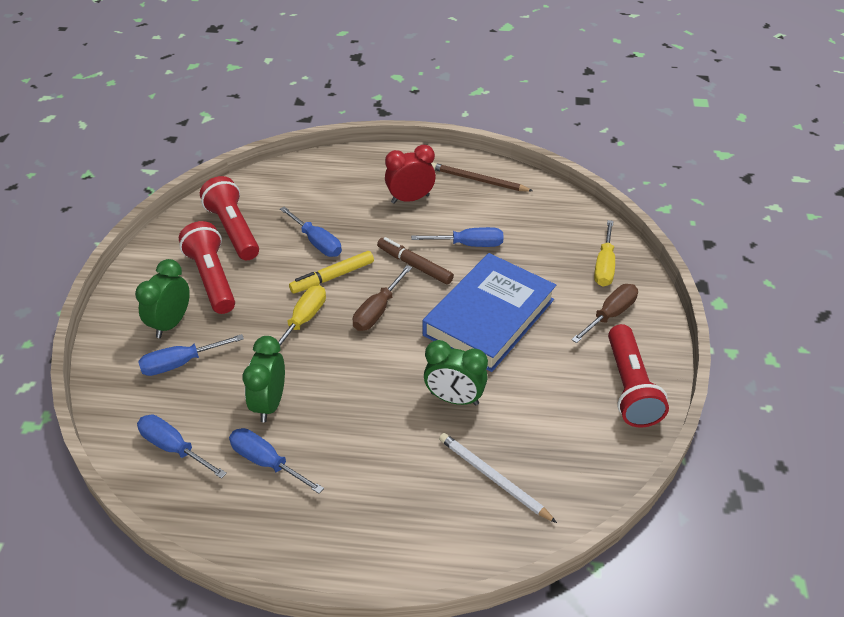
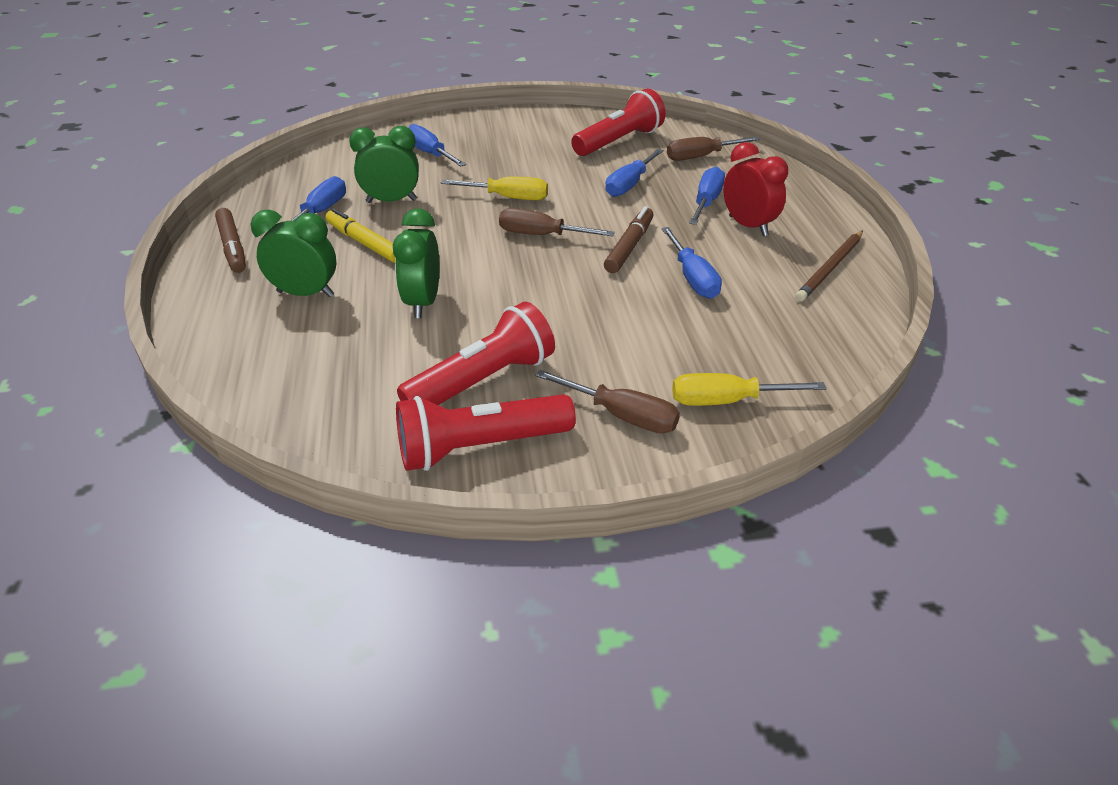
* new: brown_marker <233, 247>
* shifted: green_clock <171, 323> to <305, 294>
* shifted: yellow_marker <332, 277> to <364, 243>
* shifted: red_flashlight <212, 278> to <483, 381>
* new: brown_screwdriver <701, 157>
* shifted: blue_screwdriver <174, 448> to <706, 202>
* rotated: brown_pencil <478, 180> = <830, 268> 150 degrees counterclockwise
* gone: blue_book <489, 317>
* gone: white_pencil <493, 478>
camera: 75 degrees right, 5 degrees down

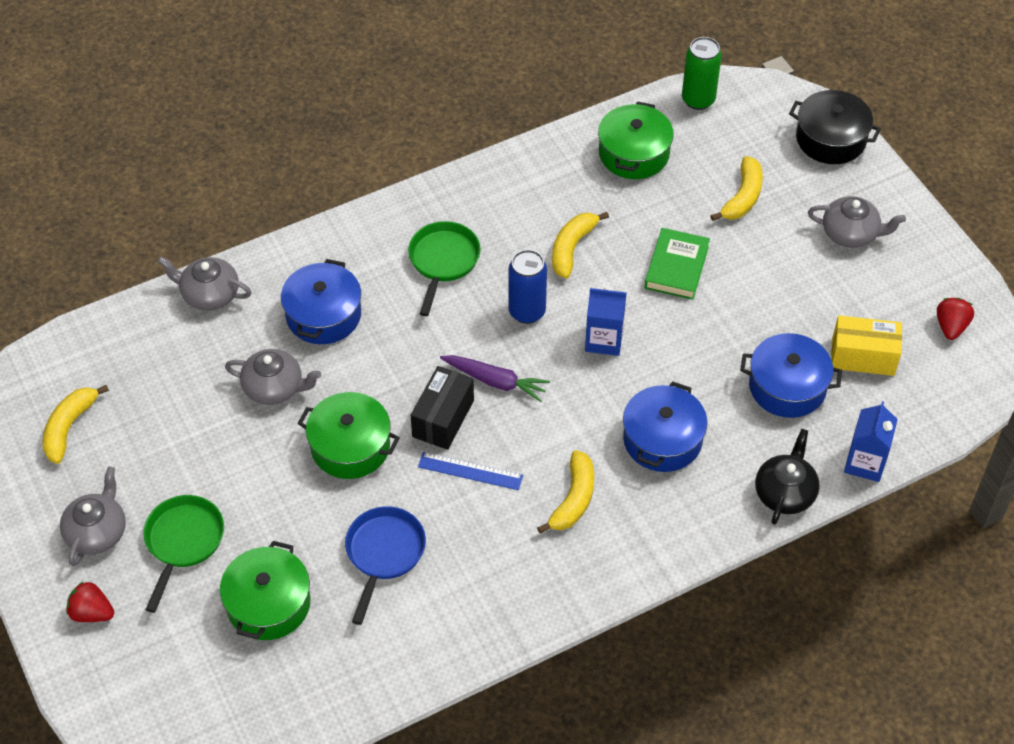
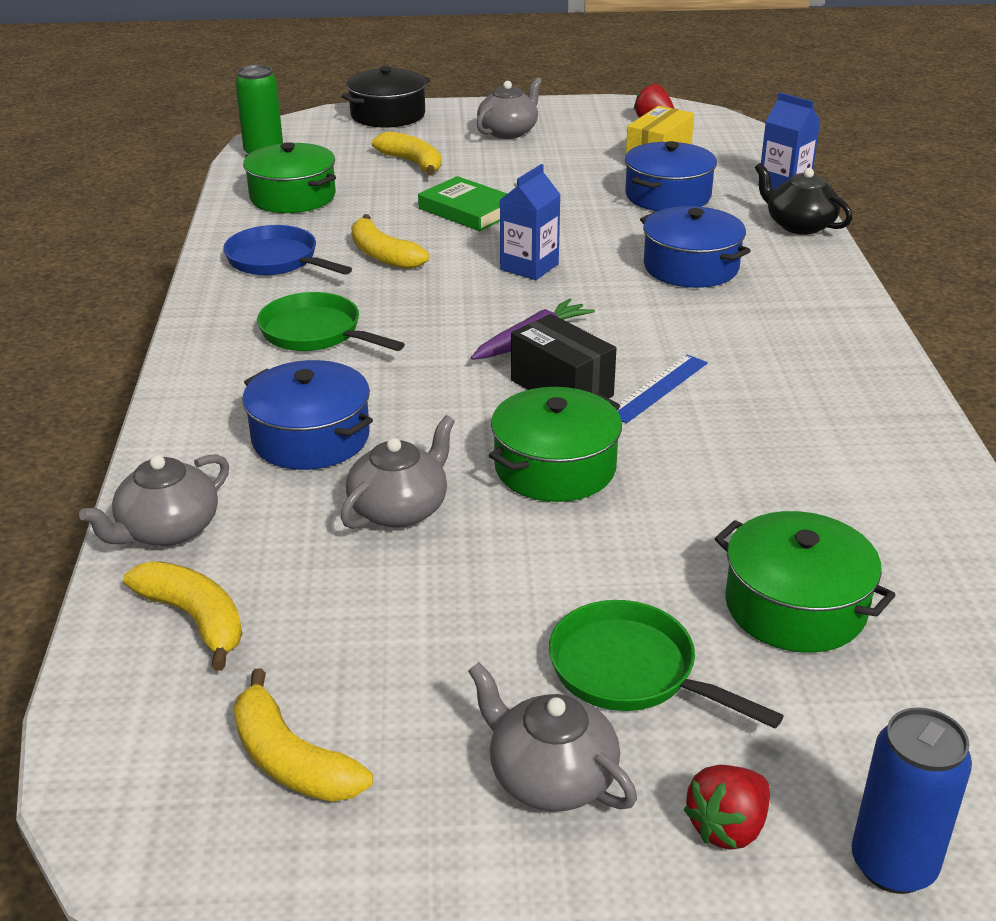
* shifted: yellow_banana <573, 499> to <194, 619>
* shifted: blue_pan <384, 554> to <277, 261>
* shifted: blue_can <527, 312> to <893, 865>
camera: 65 degrees left, 20 degrees down

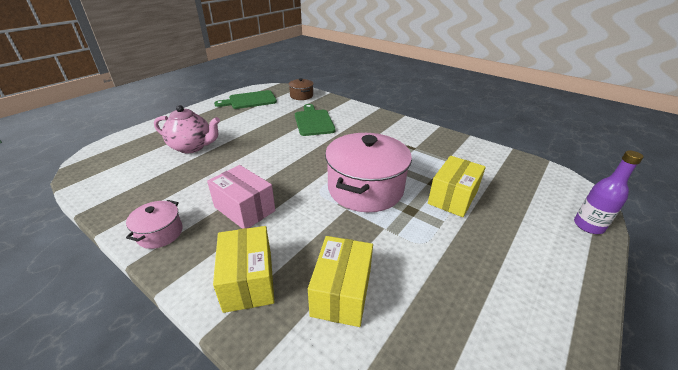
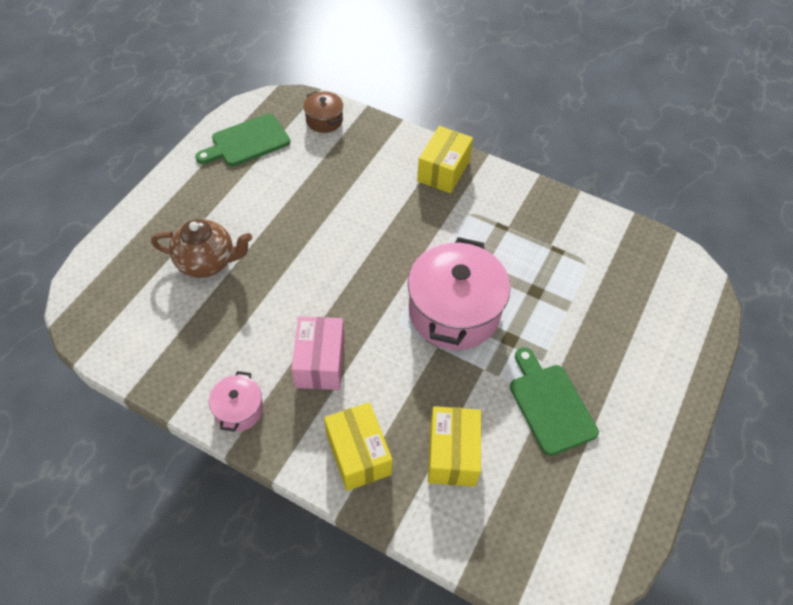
* repainted: pink_teapot <192, 147> to brown_teapot <208, 262>
* rotated: pink_box <244, 209> = <320, 362> 60 degrees clockwise
* shifted: yellow_box <452, 197> to <443, 171>
* shifted: green_cutting_board <313, 121> to <550, 404>
* gone: purple_bottle <588, 226>
camera: 10 degrees left, 20 degrees up

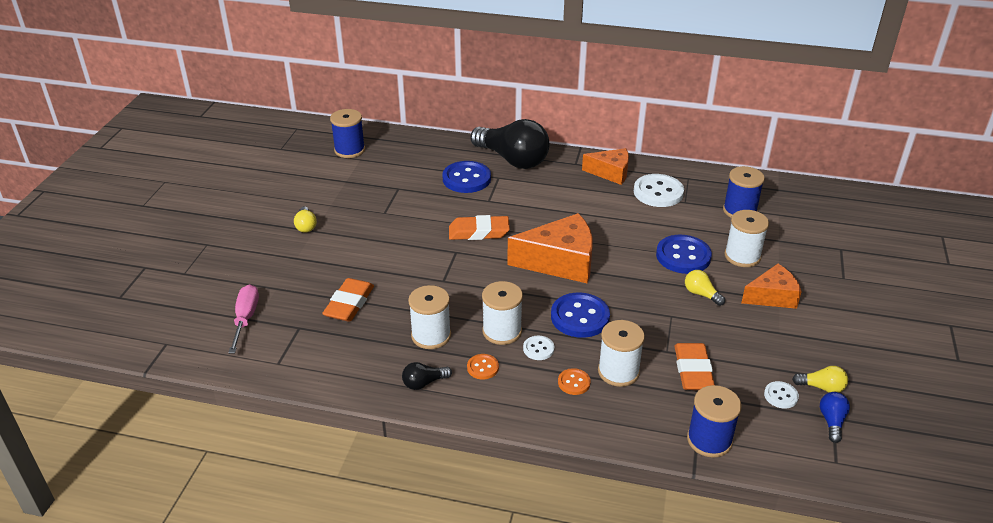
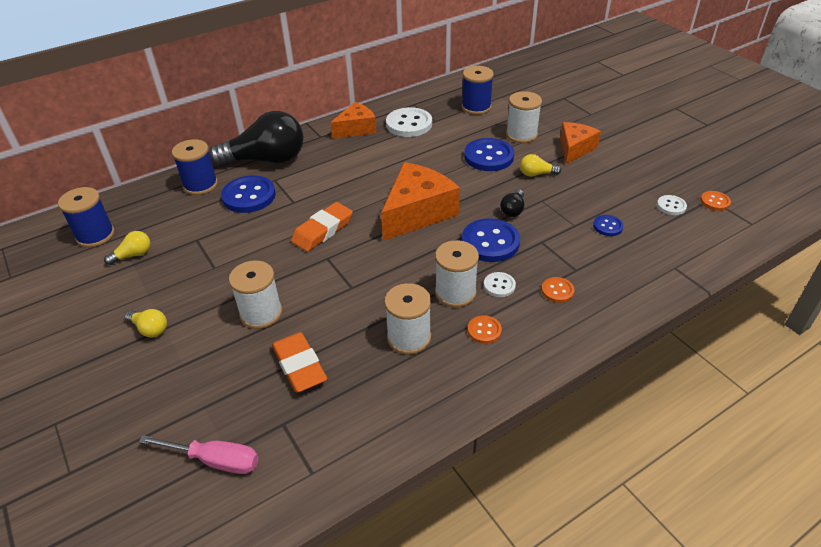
* shifted: yellow_light_bulb <821, 387> to <133, 255>
* rotated: pink_screwdriver <245, 319> = <214, 460> 150 degrees clockwise
* shifted: blue_spool <709, 440> to <200, 185>
* shifted: white_spool <618, 372> to <261, 313>
* shifted: black_light_bulb <424, 383> to <513, 210>
* swapped: orange_eraser <693, 371> to blue_button <608, 226>
* swapped: blue_light_bulb <832, 422> to orange_button <714, 202>
camera: 45 degrees left, 5 degrees up

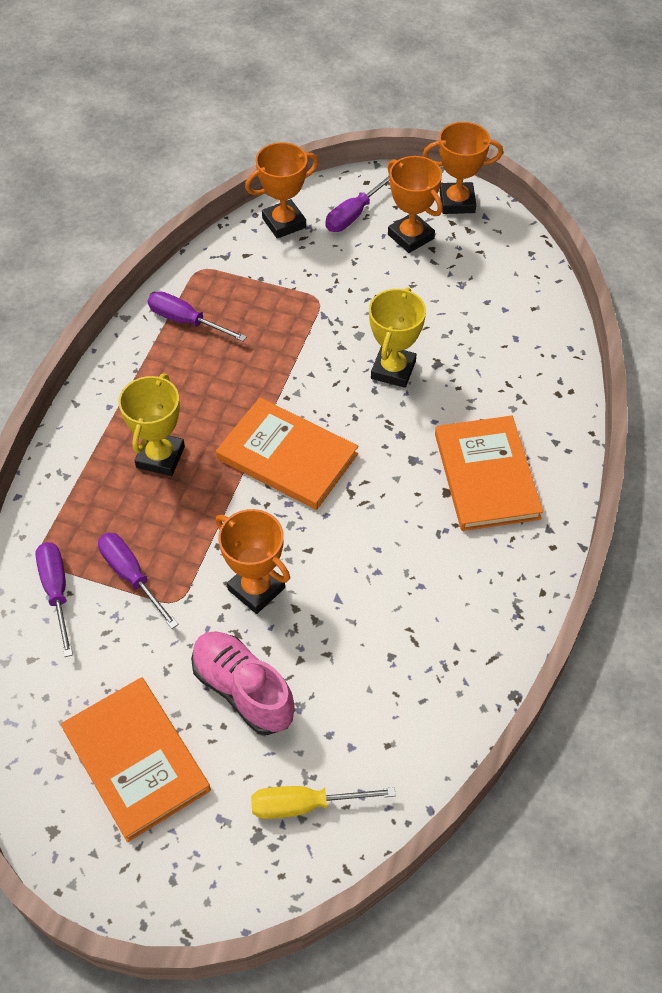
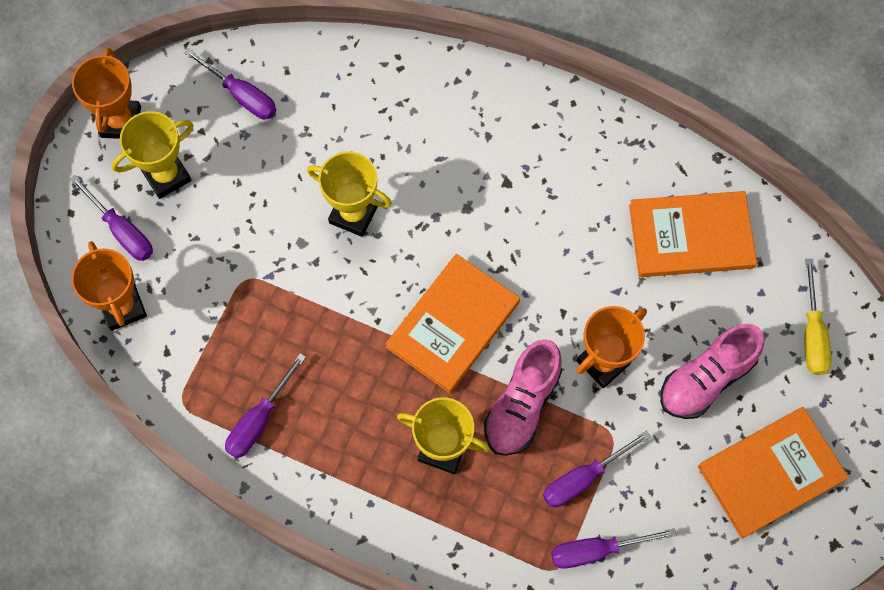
* repainted: orange_trophy <410, 236> to yellow_trophy <166, 175>
* new: purple_screwdriver <241, 95>
* new: pink_shoe <522, 405>
* shifted: orange_book <486, 476> to <691, 236>
camera: 85 degrees left, 15 degrees up

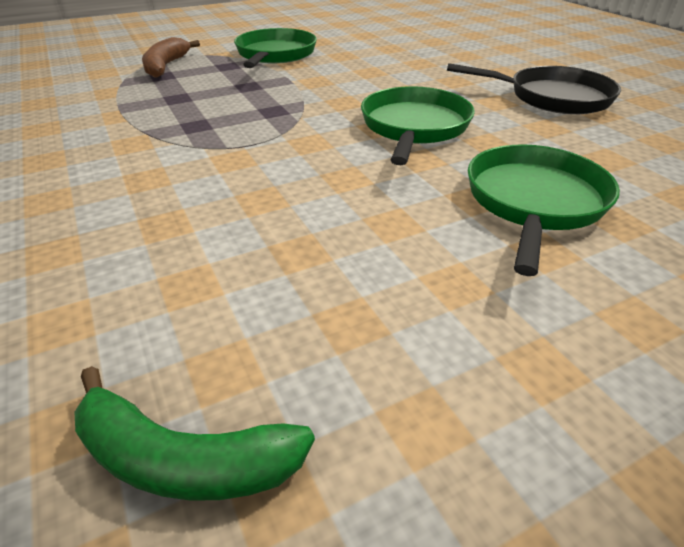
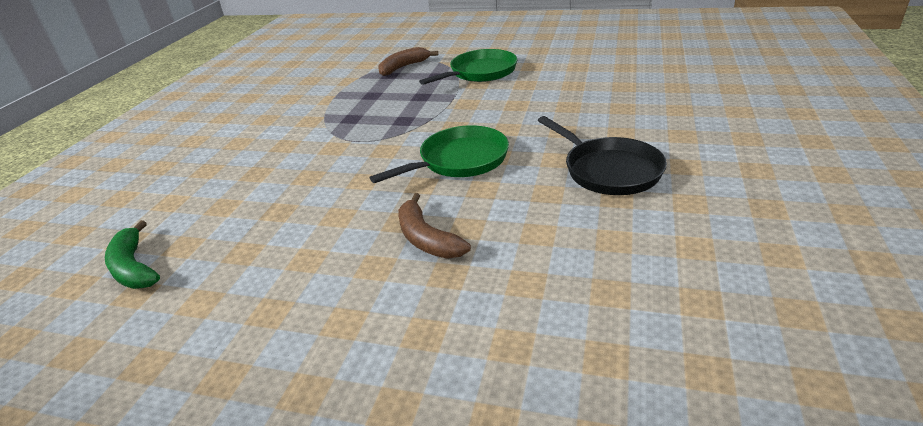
* swapped: green_pan <534, 202> to brown_banana <426, 239>
camera: 45 degrees right, 5 degrees down

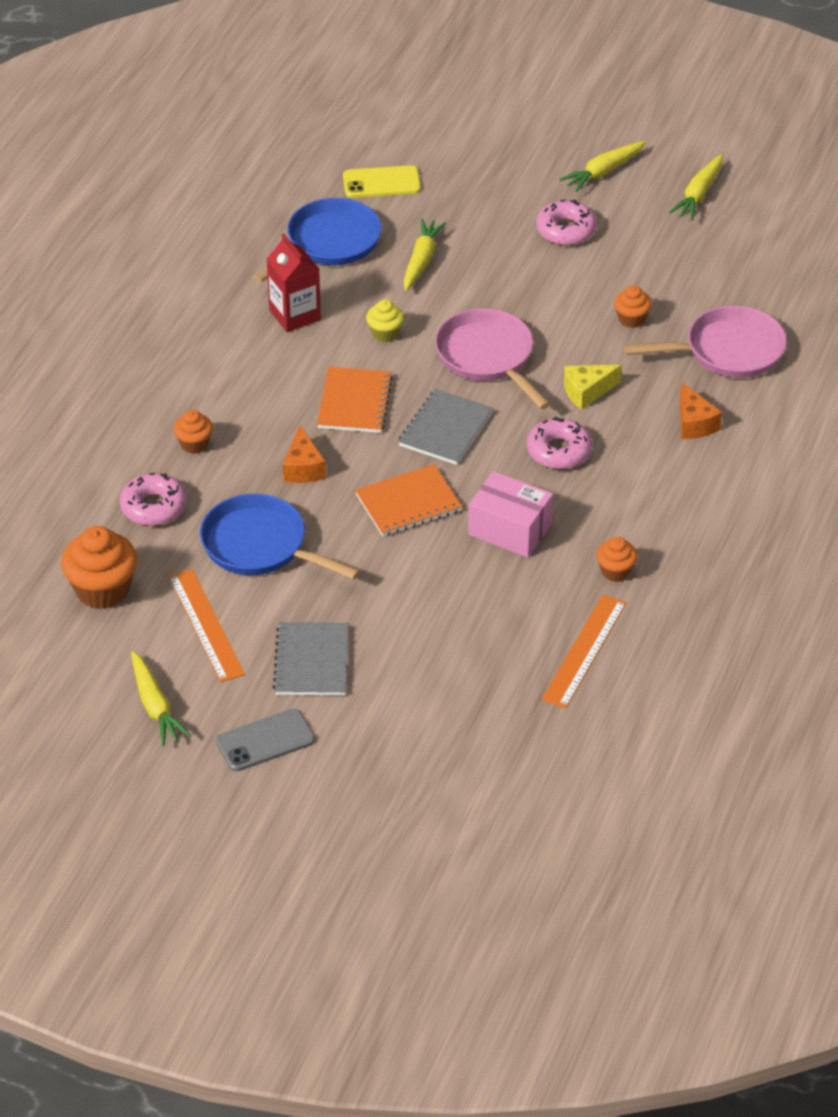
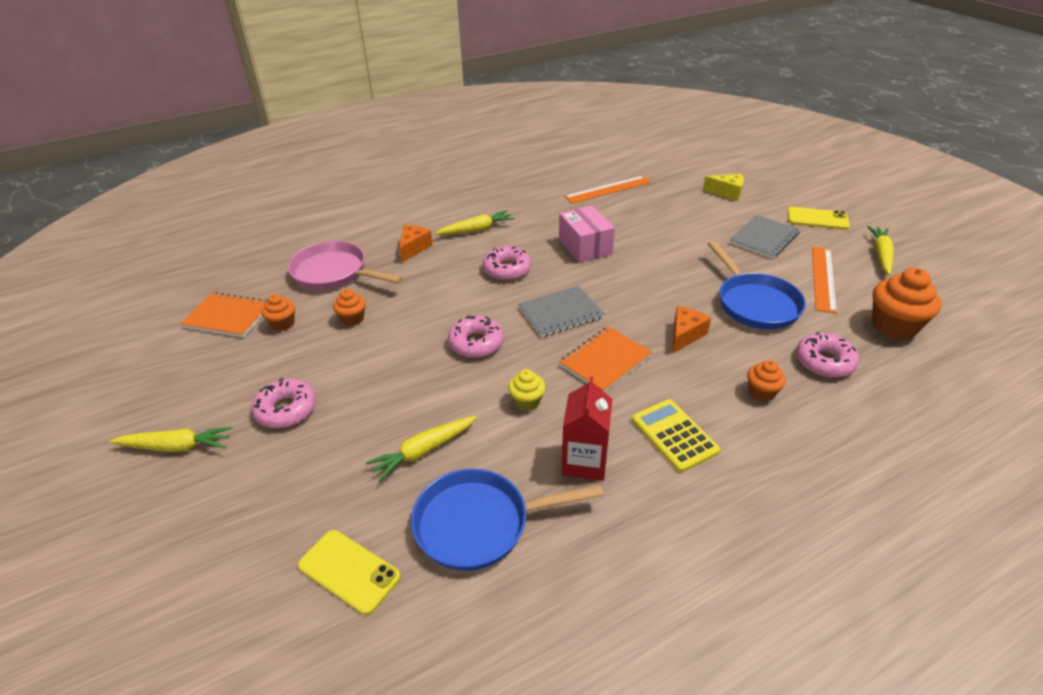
* shifted: orange_notebook <408, 503> to <228, 316>
* shifted: orange_cupcake <615, 571> to <283, 324>
* shifted: yellow_carrot <698, 194> to <476, 230>
* swapped: pink_pan <488, 357> to pink_donut <476, 343>
* new: yellow_calculator <674, 435>
* shifted: yellow_cheese <587, 392> to <727, 193>
* repainted: grey_phone <265, 740> to yellow_phone <817, 219>
camera: 140 degrees left, 5 degrees down

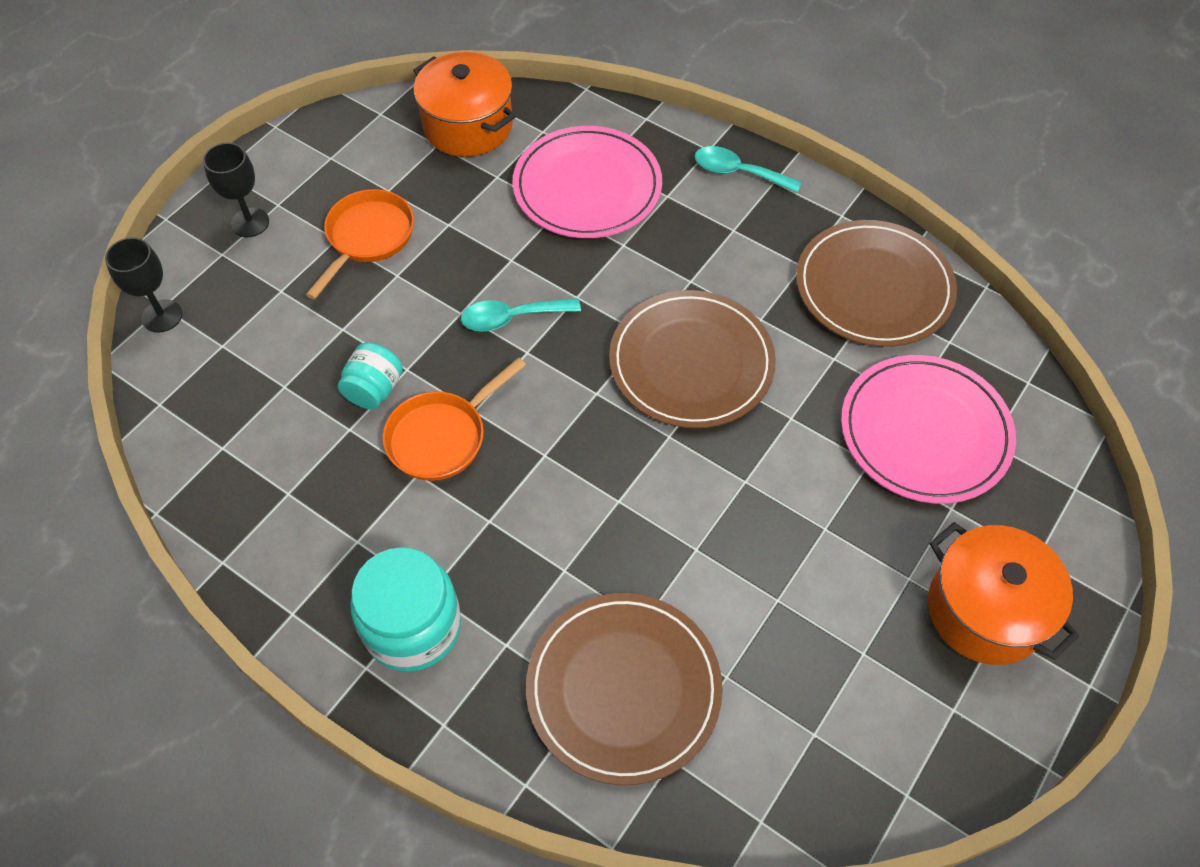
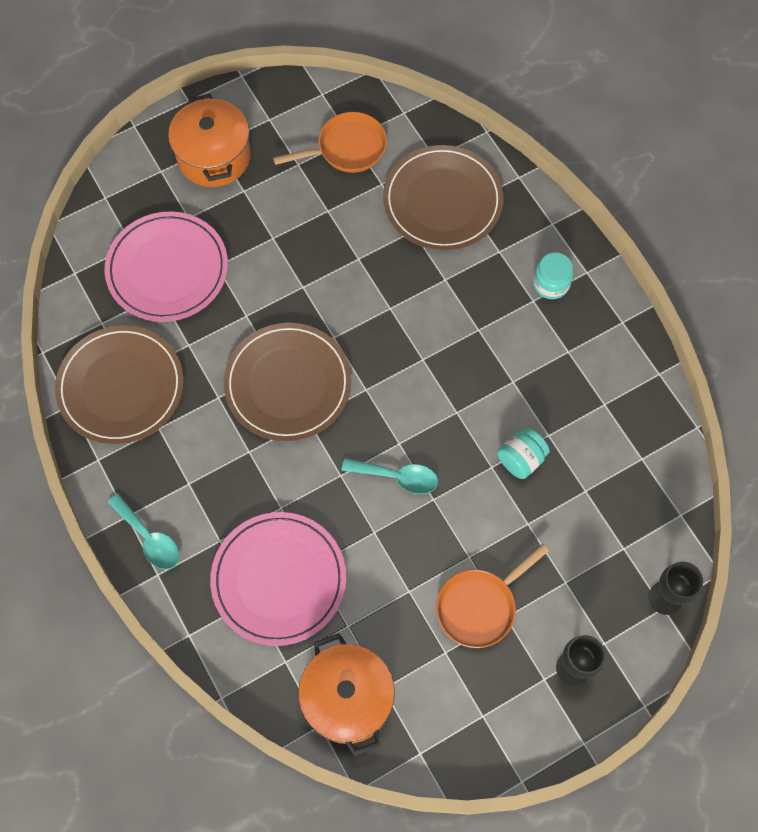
* shifted: orange_pan <442, 436> to <346, 148>
* scaled: turquoise_jar <412, 627> = <551, 284> x0.58
camera: 155 degrees left, 10 degrees up

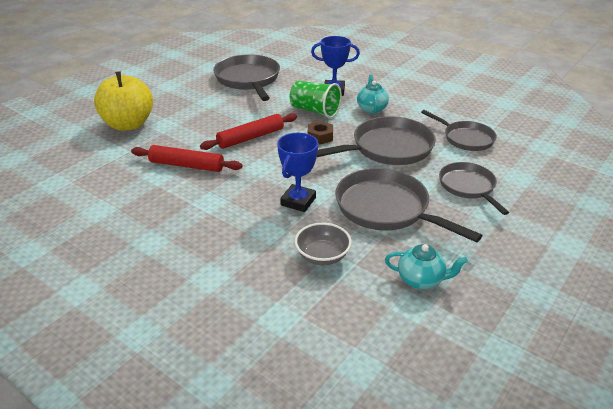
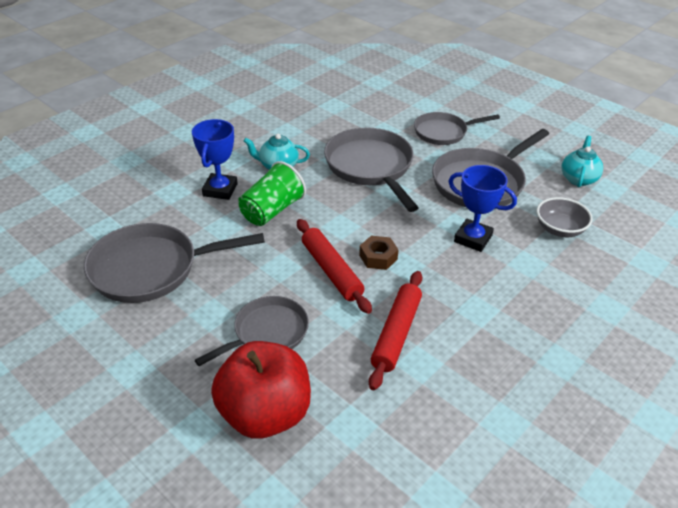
* shifted: grey_pan <465, 138> to <267, 333>
* repainted: yellow_apple <128, 124> to red_apple <265, 414>
* shifted: brown_nut <320, 137> to <378, 257>
camera: 85 degrees left, 5 degrees up

